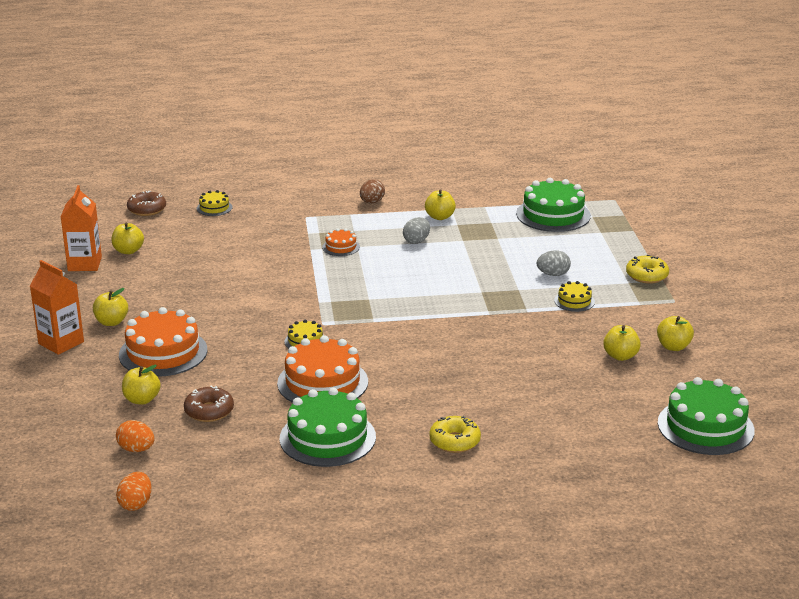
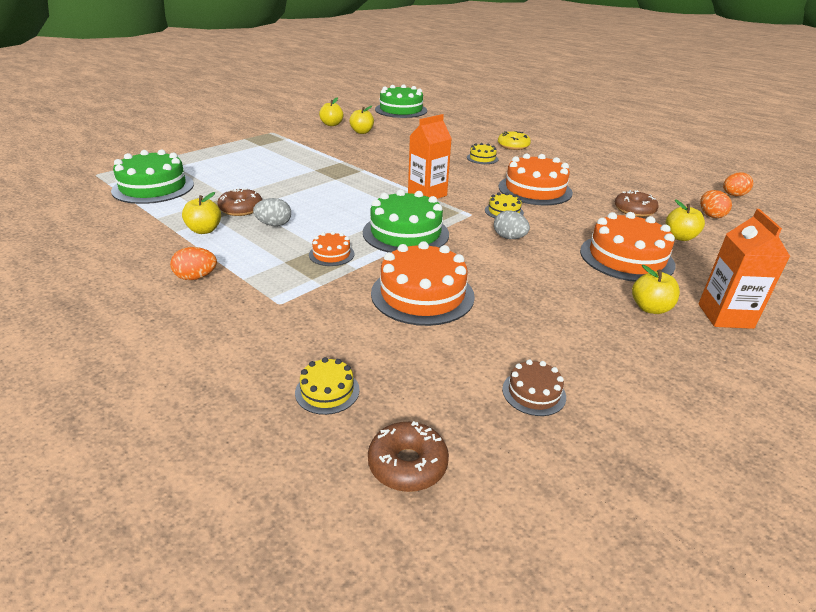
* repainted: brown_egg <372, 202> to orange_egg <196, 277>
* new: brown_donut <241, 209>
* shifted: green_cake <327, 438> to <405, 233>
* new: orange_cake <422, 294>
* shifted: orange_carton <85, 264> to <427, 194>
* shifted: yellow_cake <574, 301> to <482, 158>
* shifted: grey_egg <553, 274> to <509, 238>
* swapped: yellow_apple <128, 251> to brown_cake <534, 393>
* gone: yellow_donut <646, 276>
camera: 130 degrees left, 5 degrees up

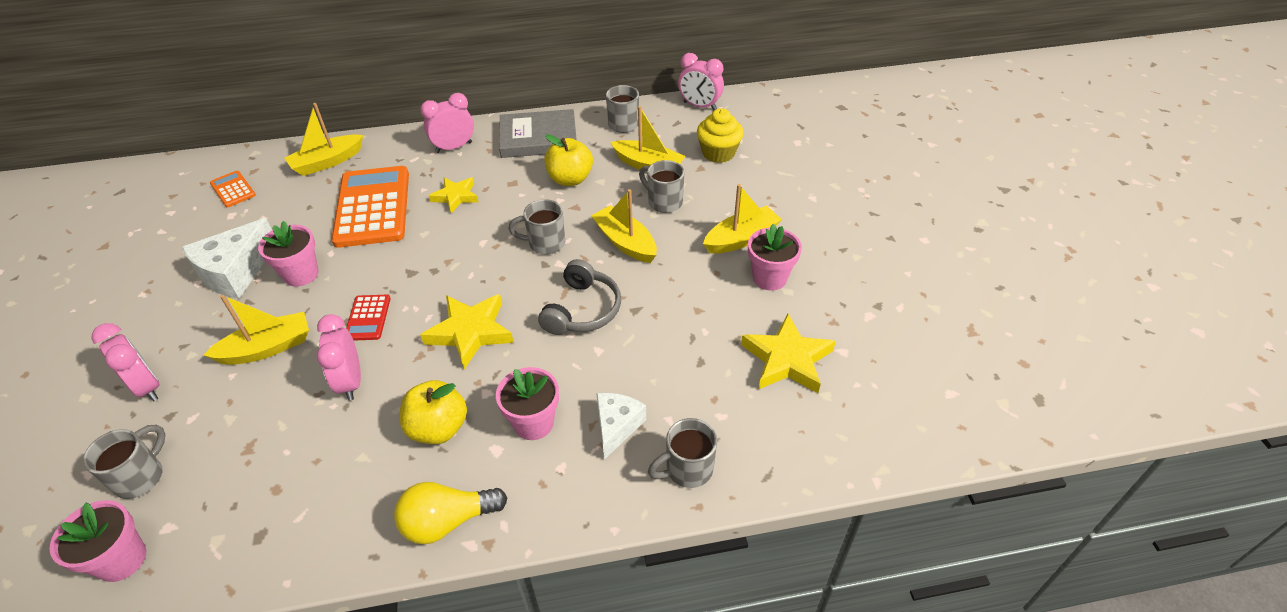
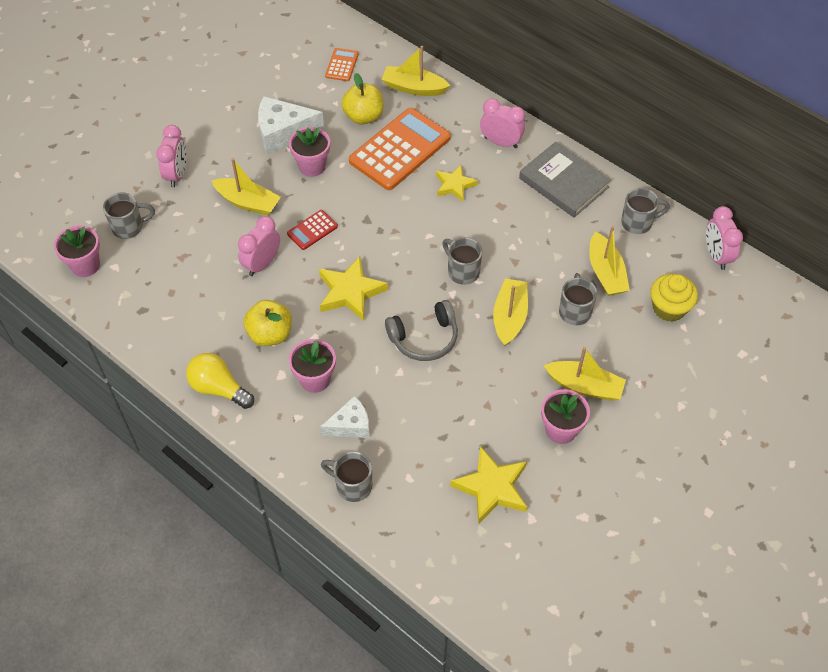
* shifted: yellow_apple <570, 179> to <363, 116>
camera: 50 degrees right, 10 degrees up

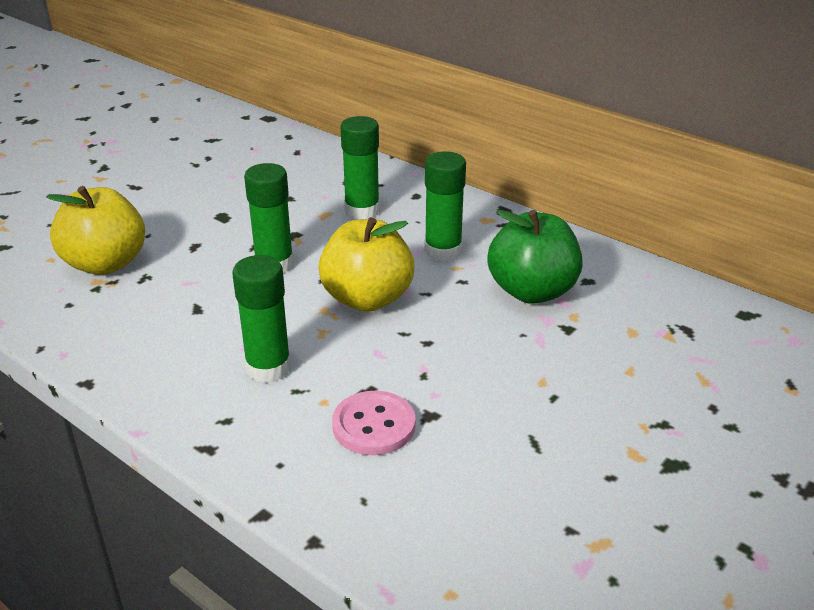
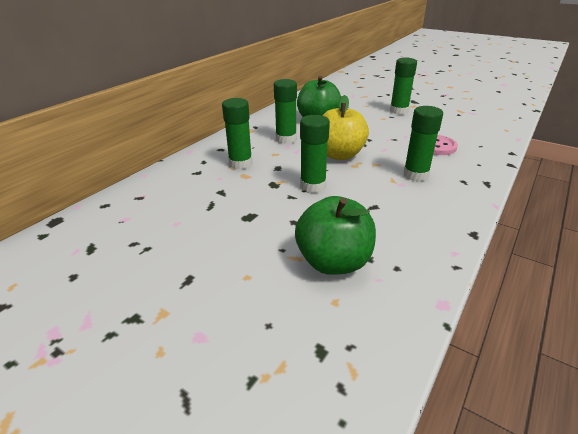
* repainted: yellow_apple <105, 264> to green_apple <333, 262>
* new: green_glue_stick <399, 111>
camera: 95 degrees left, 0 degrees up

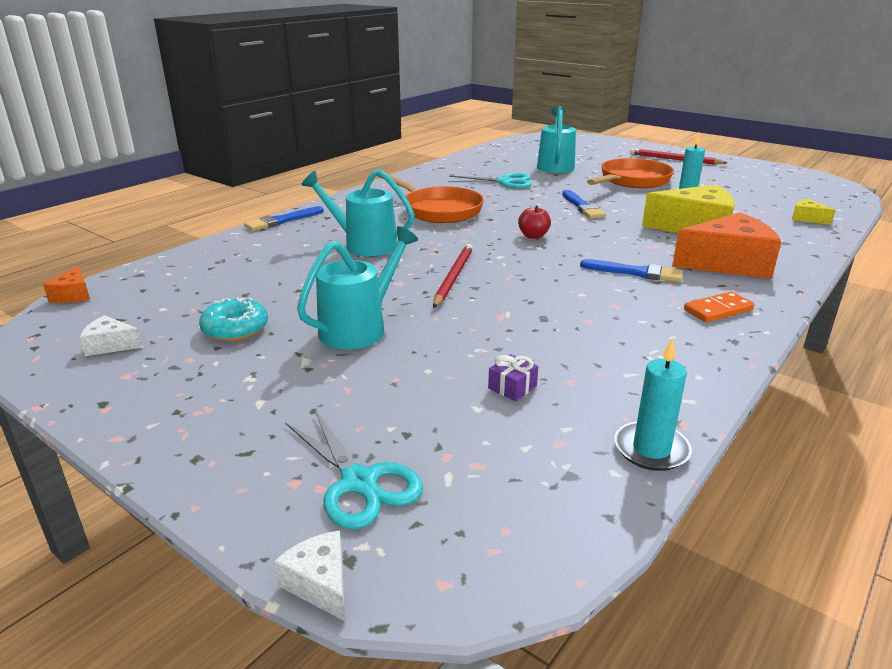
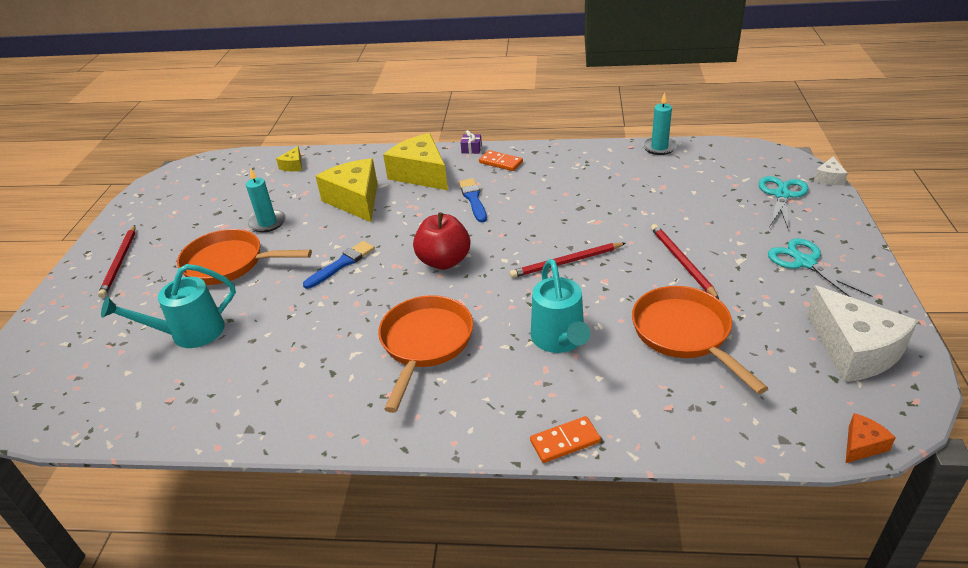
* repainted: orange_cheese <728, 263> to yellow_cheese <421, 174>
* scaled: red_apple <533, 236> = <444, 261> x1.82
* shifted: purple_gift <512, 387> to <471, 149>
* swapped: blue_brush <282, 221> to orange_domino <565, 441>
* new: orange_pan <684, 334>
* swapped: turquoise_watering_can <360, 328> to red_pencil <682, 262>
* shifted: turquoise_scissors <505, 182> to <805, 262>
* scaled: white_cheese <110, 345> = <854, 350> x2.22
* gone: turquoise_donut <235, 329>
camera: 120 degrees left, 10 degrees up

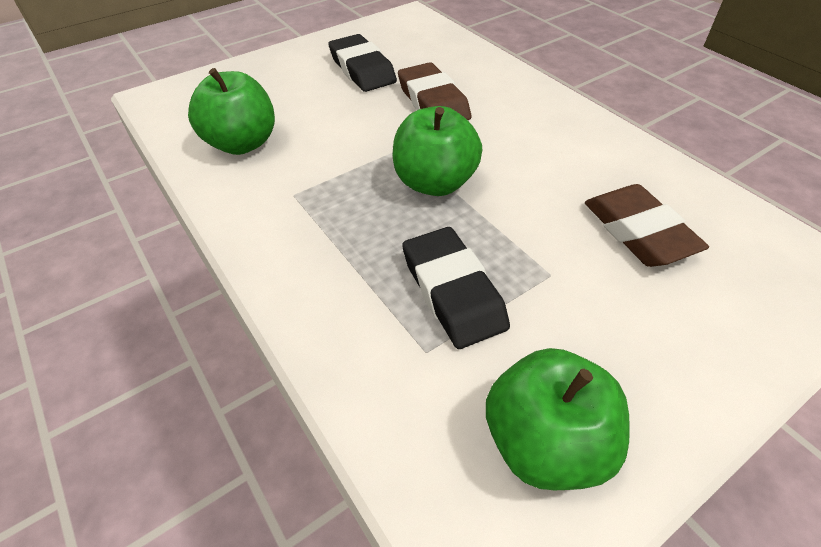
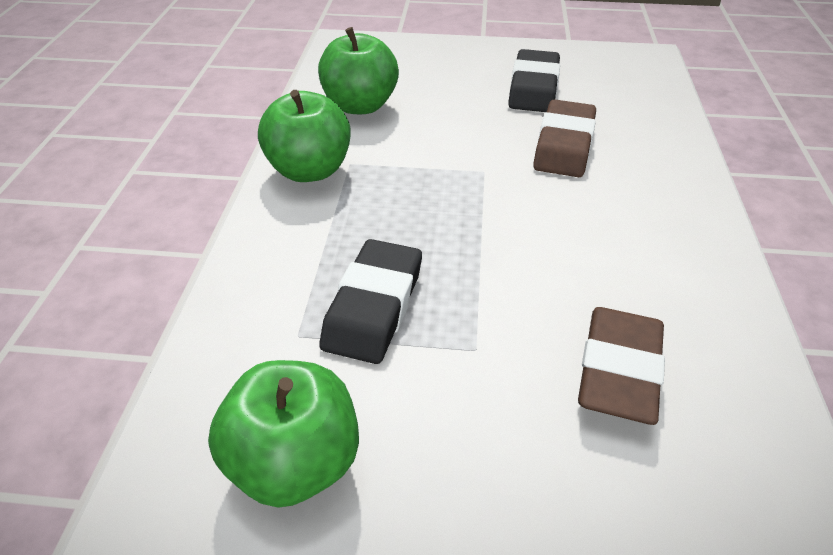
* shifted: green_apple <434, 182> to <309, 170>
camera: 40 degrees right, 5 degrees down

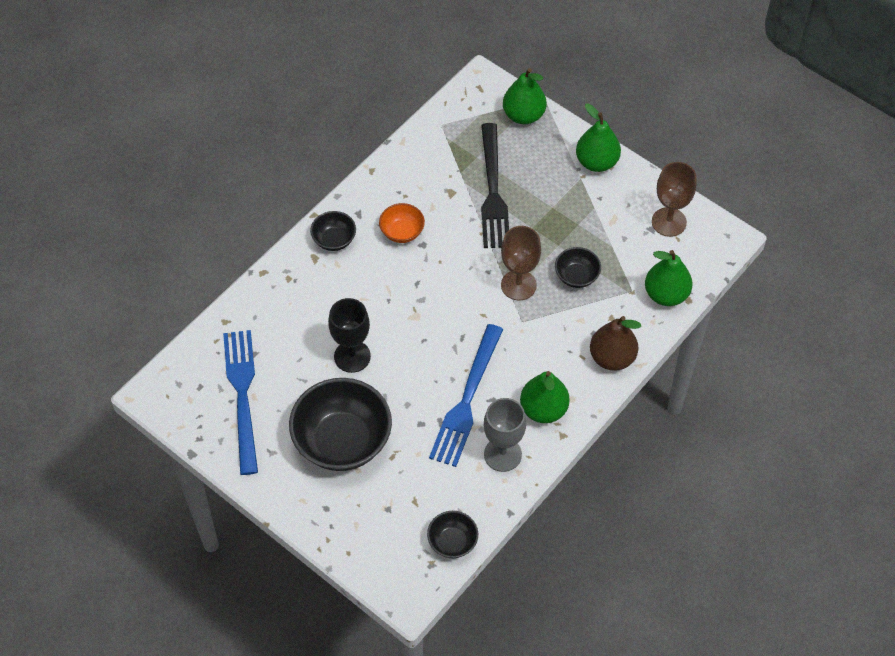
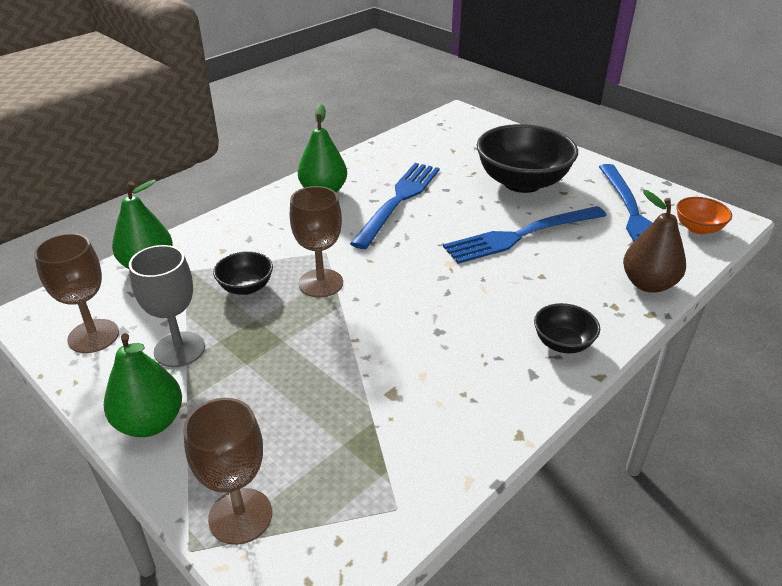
* shifted: grey_goblet <502, 454> to <179, 349>
* swapped: green_pear <523, 115> to brown_goblet <240, 516>
* swapped: black_goblet <352, 356> to blue_fork <521, 235>
* shifted: brown_pear <612, 358> to <648, 284>
* shifted: orange_bowl <402, 232> to <698, 228>
* gone: black_bowl <452, 542>
* gone: black_fork <493, 191>
camera: 175 degrees left, 20 degrees down

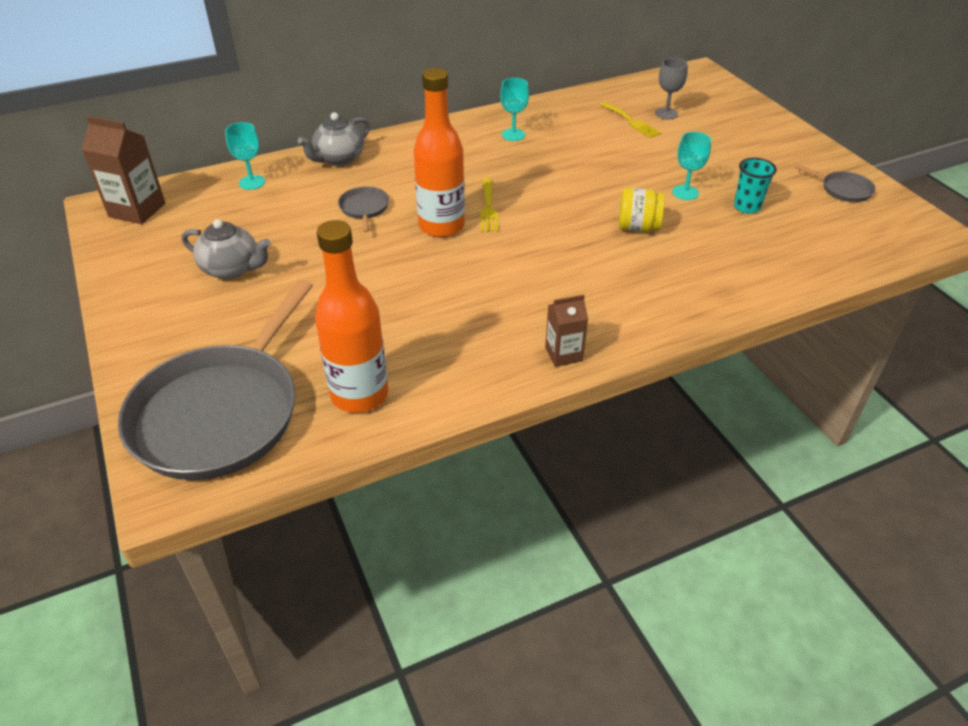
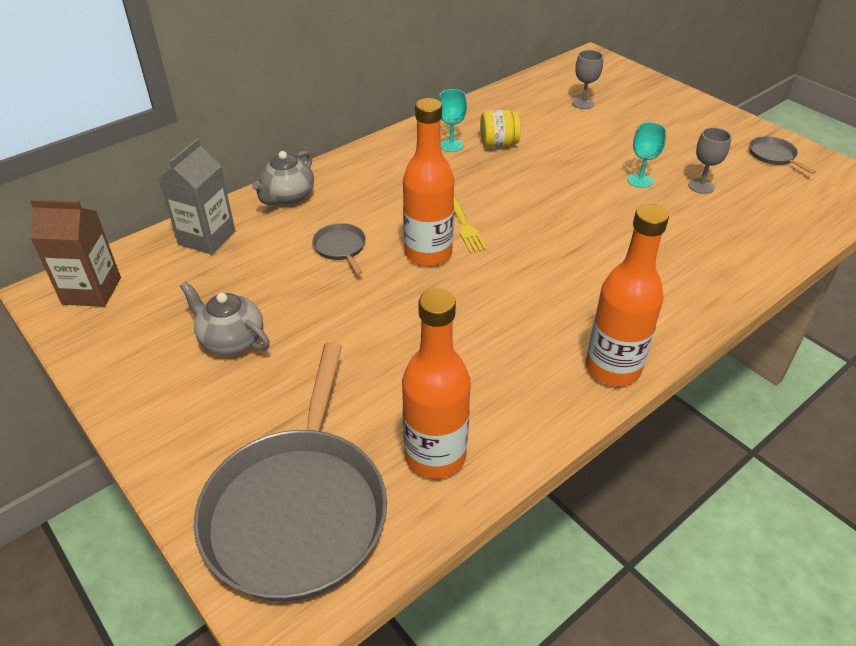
* swapped: turquoise_goblet <252, 182> to grey_carton <207, 238>
* rotated: grey_teapot <232, 269> = <231, 340> 150 degrees counterclockwise
* shifted: yellow_jar <638, 227> to <498, 144>
* swapped: brown_carton <563, 354> to orange_bottle <612, 368>
* swapped: turquoise_cup <747, 207> to grey_goblet <701, 186>
* rotated: grey_pan <843, 189> = <773, 156> 135 degrees counterclockwise
* gone: yellow_fork <631, 121>
camera: 15 degrees left, 0 degrees up

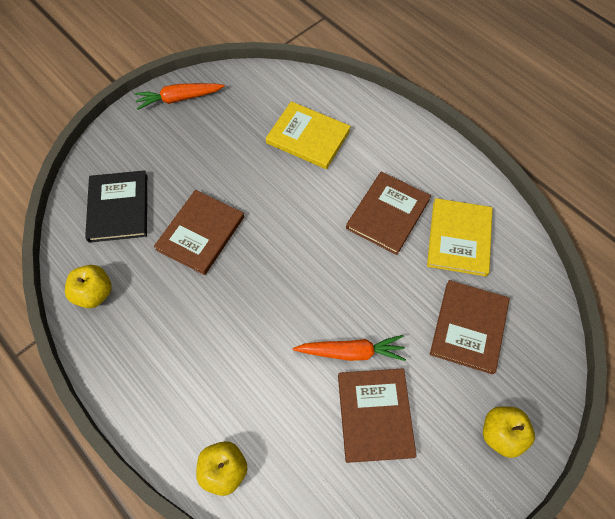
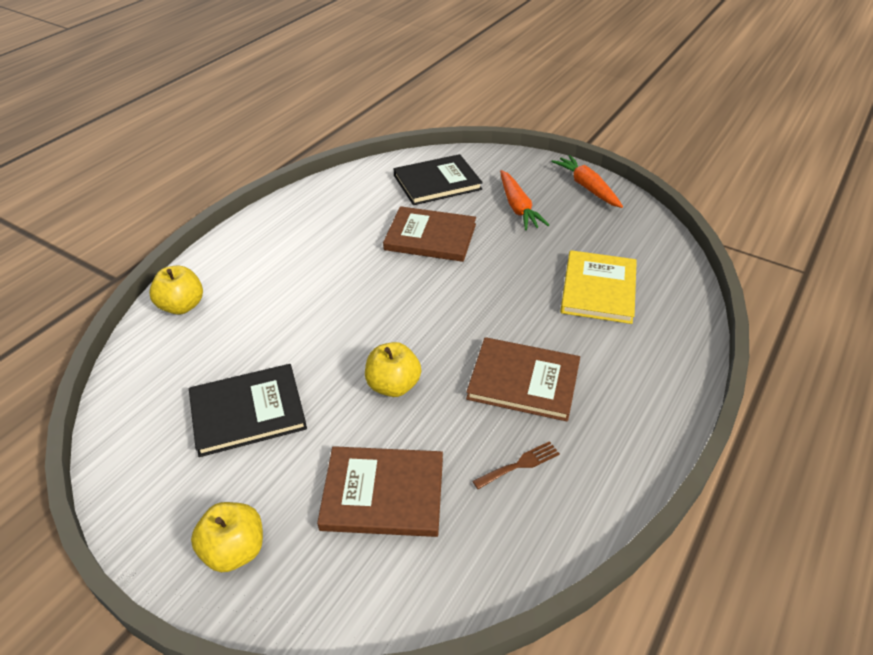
* repainted: brown_book <375, 415> to black_book <248, 412>
* shifted: yellow_apple <94, 293> to <393, 385>
* swapped: yellow_book <459, 238> to brown_fork <520, 464>
* shifted: orange_carrot <351, 352> to <518, 207>
camera: 75 degrees right, 20 degrees down

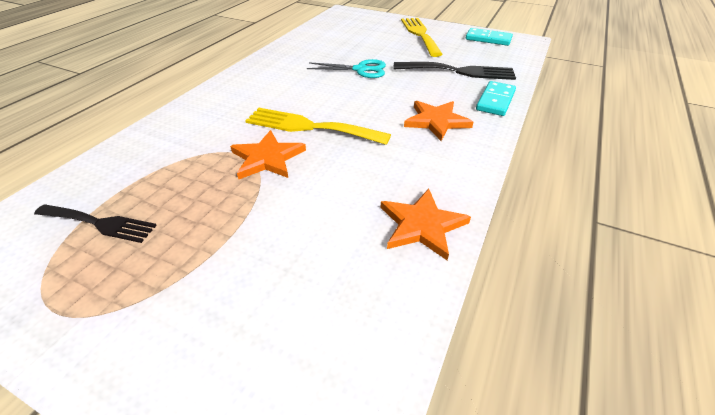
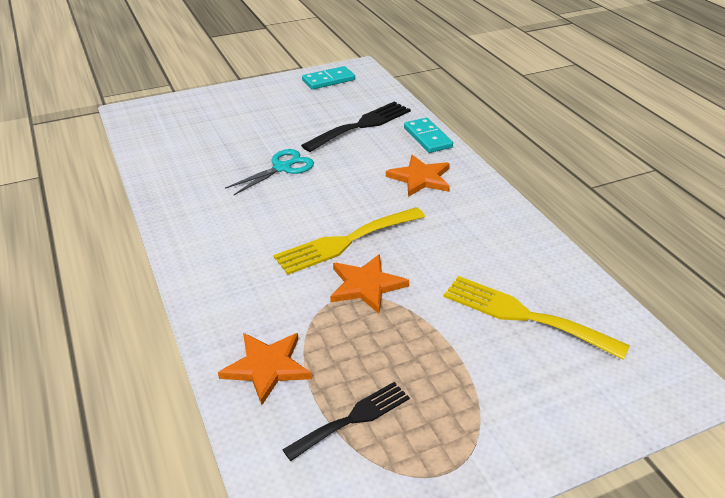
* shifted: orange_star <422, 225> to <267, 367>
* shifted: yellow_fork <420, 34> to <523, 315>
camera: 50 degrees left, 5 degrees down

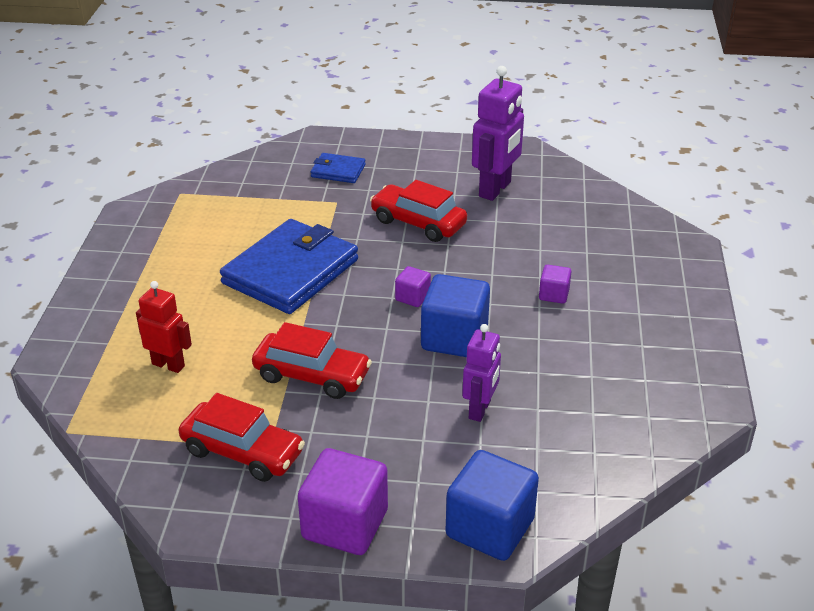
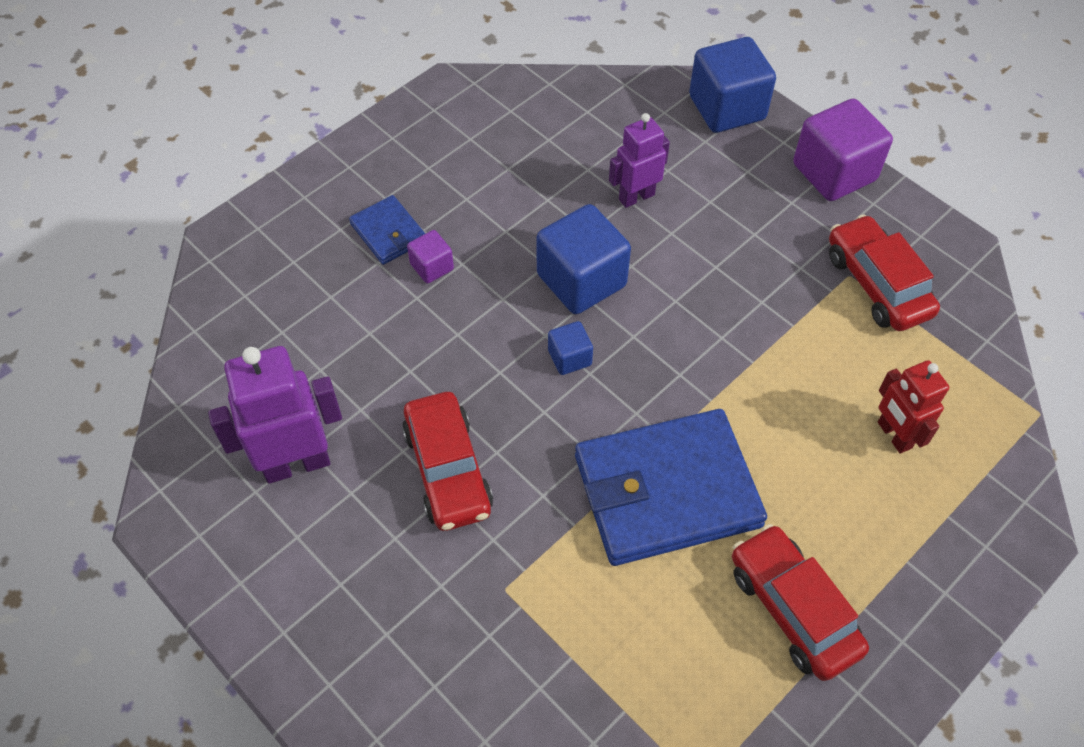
* shifted: blue_wallet <338, 171> to <388, 232>
* repainted: purple_cube <412, 297> to blue_cube <569, 358>
* shifted: red_car <312, 375> to <793, 609>
camera: 140 degrees left, 20 degrees up

